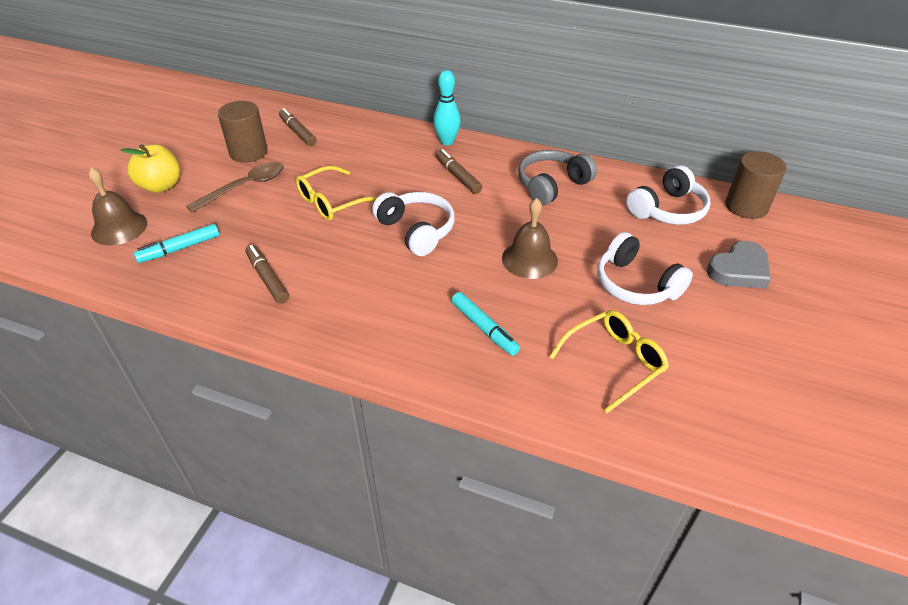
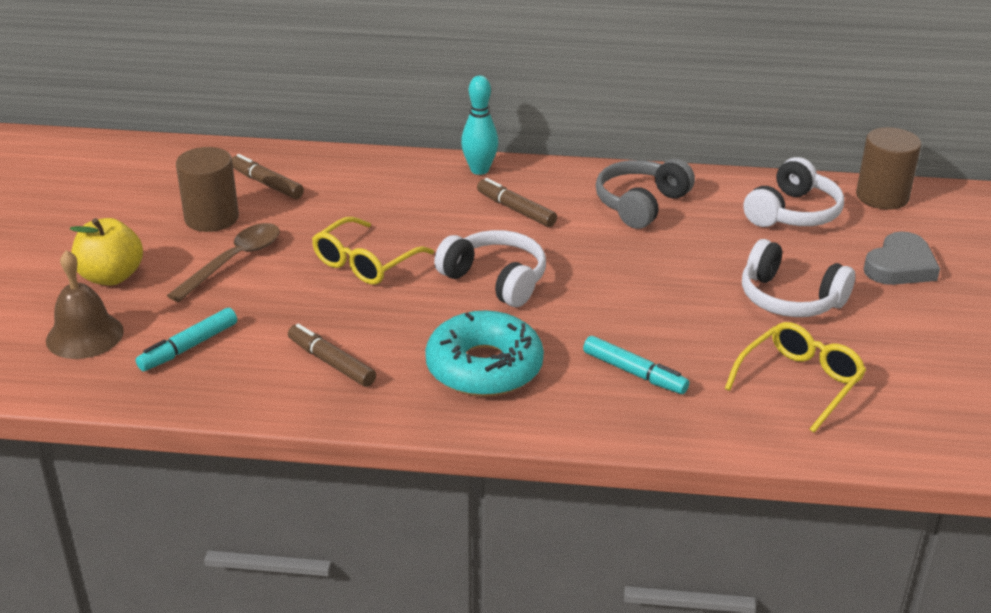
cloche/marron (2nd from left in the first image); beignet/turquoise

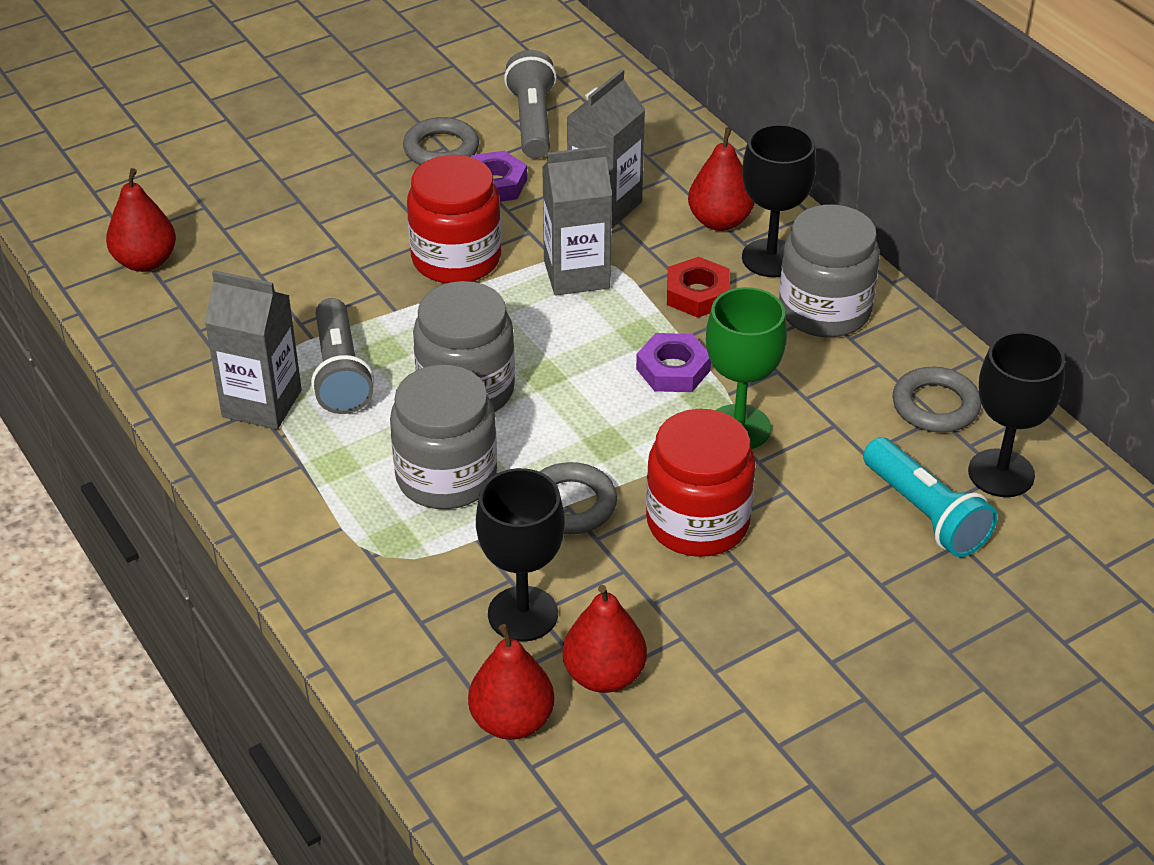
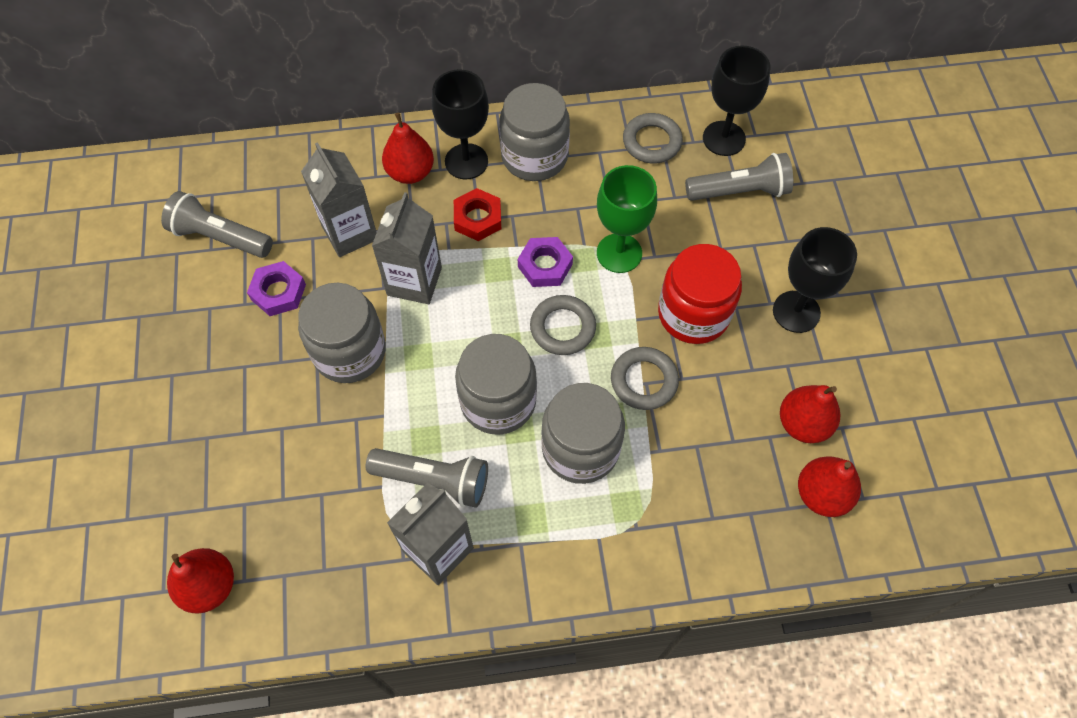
anneau/gris (1st from left); bocal/gris (1st from left); verre à pied/noir (3rd from left); lampe de poche/gris (3rd from left)

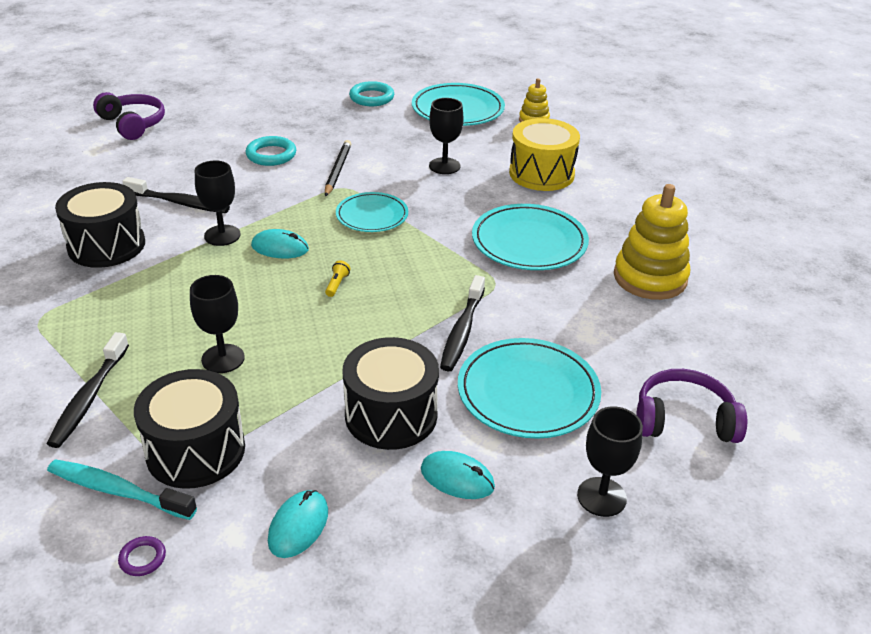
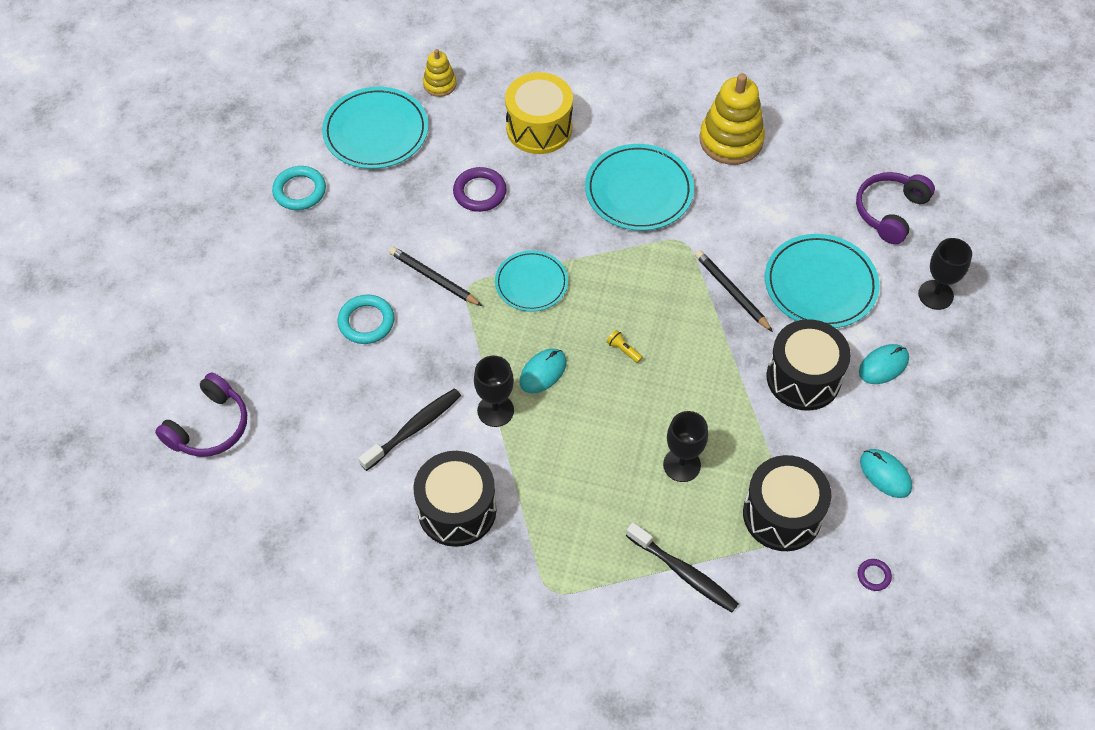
brosse à dents/turquoise; casque audio/violet (1st from left); anneau/violet (1st from left); crayon/noir (2nd from left)

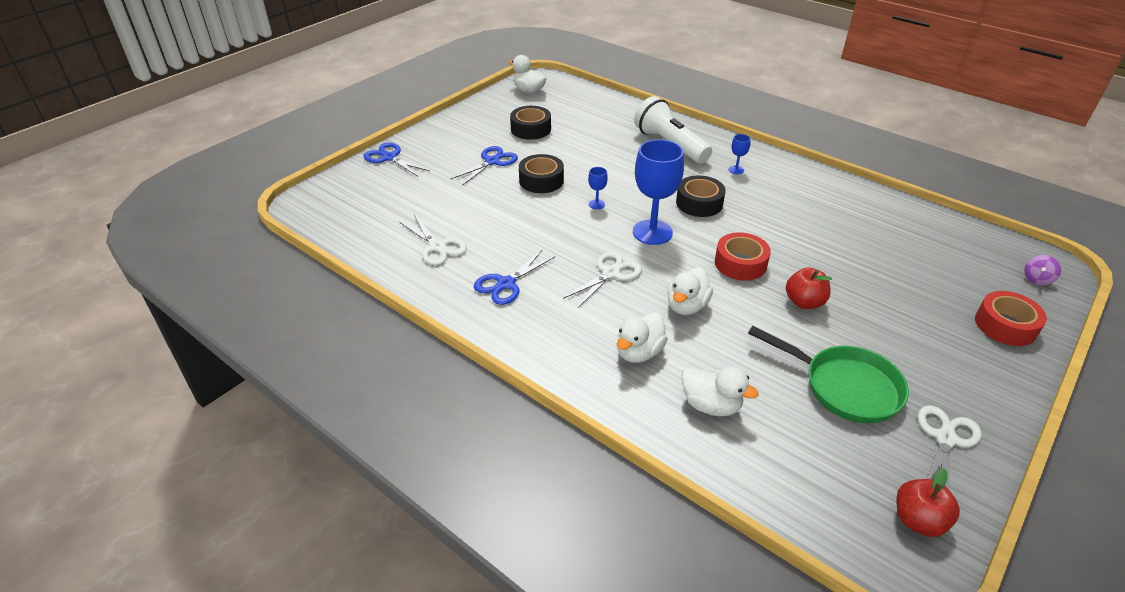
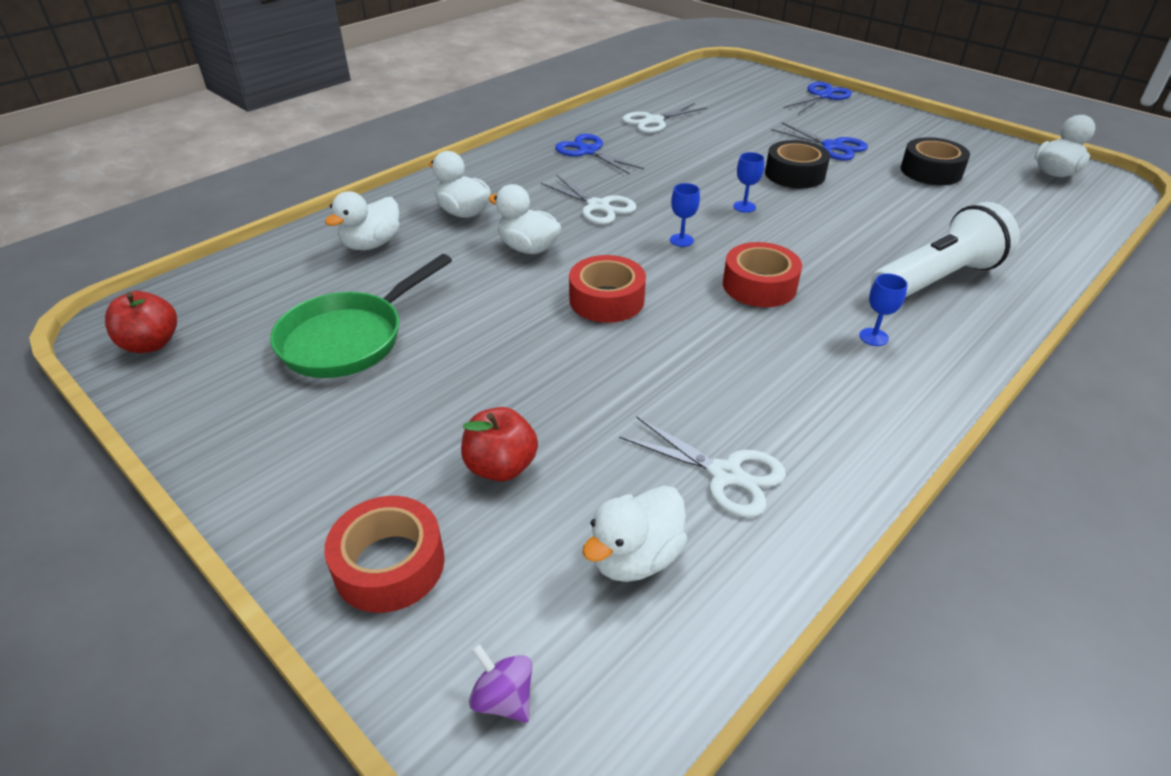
verre à pied/bleu (1st from left); ruban adhésif/rouge (3rd from left); pomme/rouge (2nd from left); ciseaux/blanc (3rd from left); canard/blanc (4th from left)

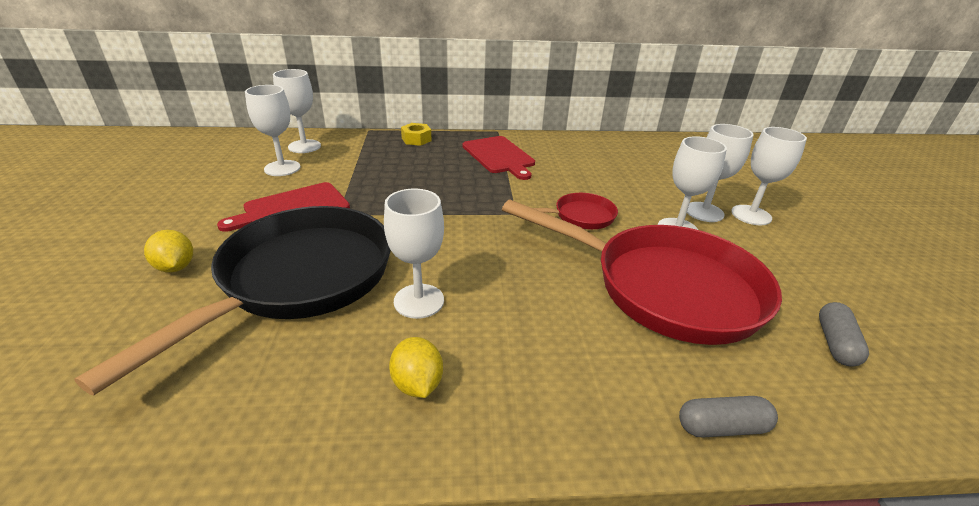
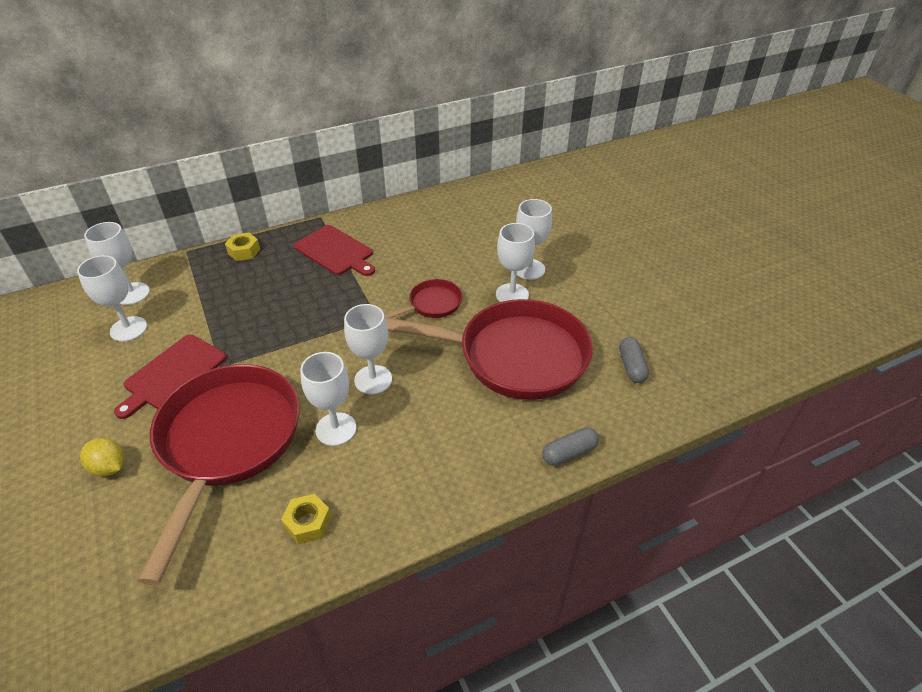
poêle/rouge (1st from left); citron/jaune (2nd from left in the first image); verre à pied/blanc (4th from left); écrou/jaune (2nd from left)

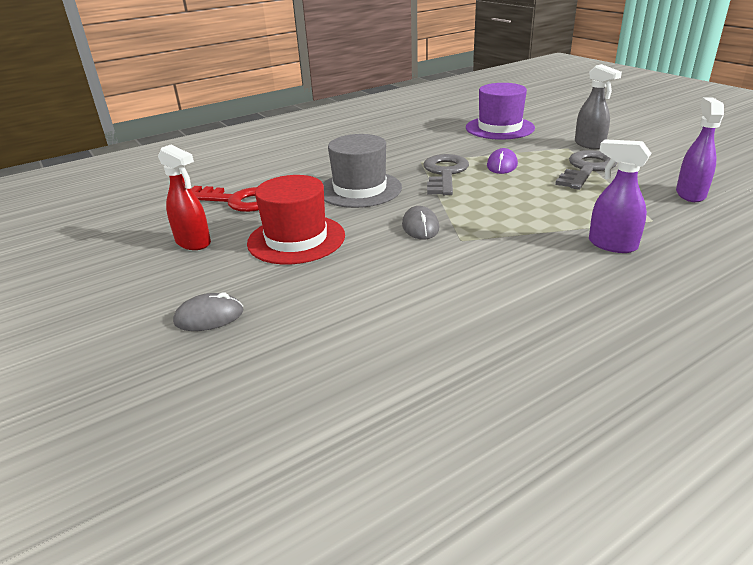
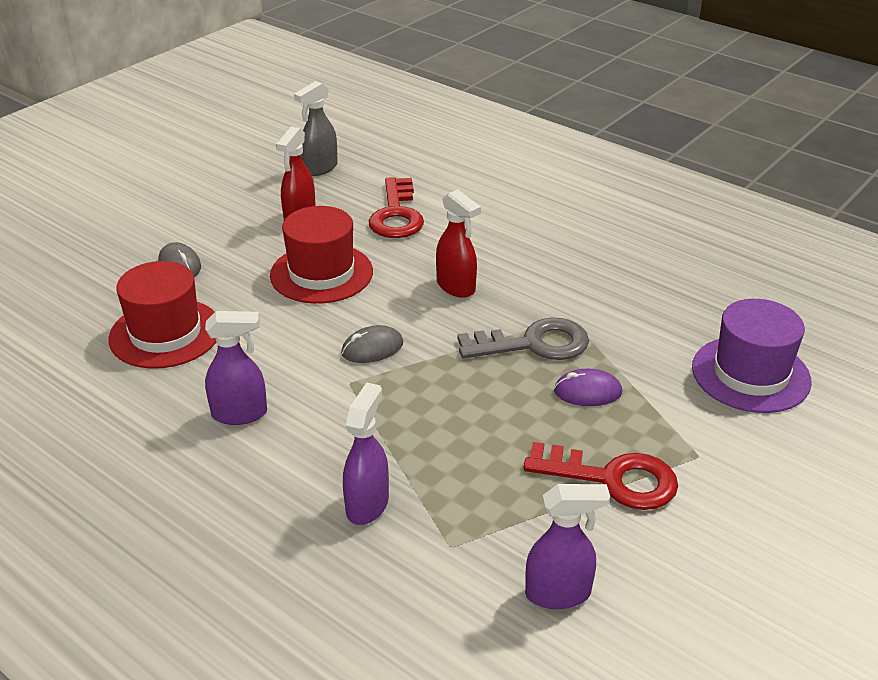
vaporisateur/rouge (2nd from left); clé/rouge (2nd from left); vaporisateur/gris; chapeau/rouge (1st from left); vaporisateur/violet (1st from left)

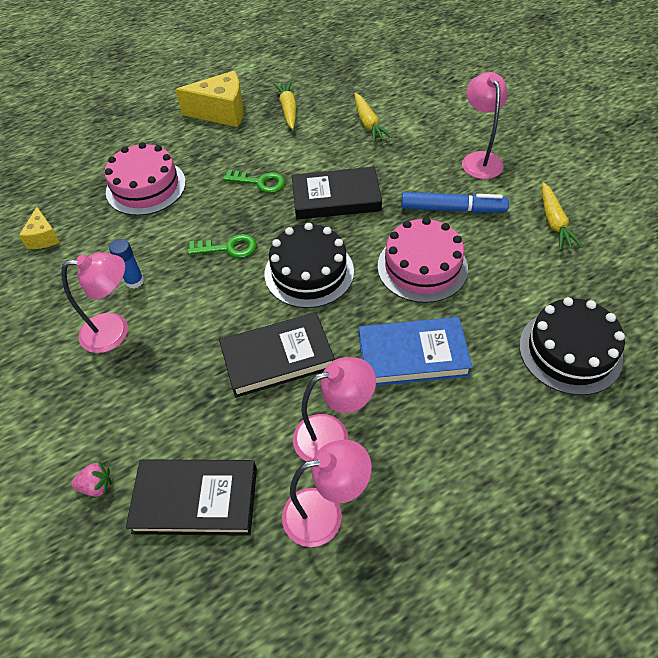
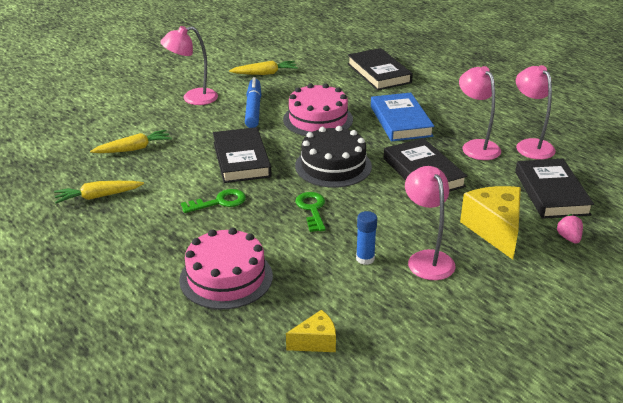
fromage/jaune (2nd from left); clé/vert (1st from left); livre/noir (2nd from left)

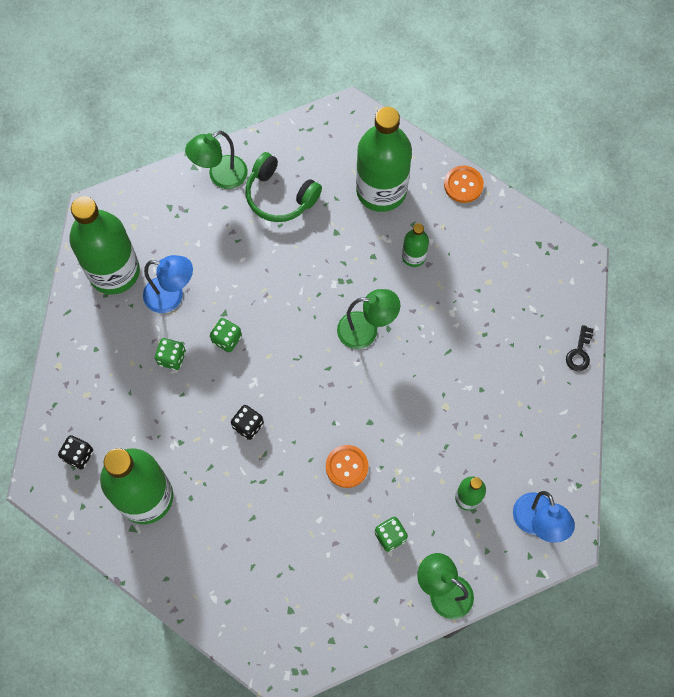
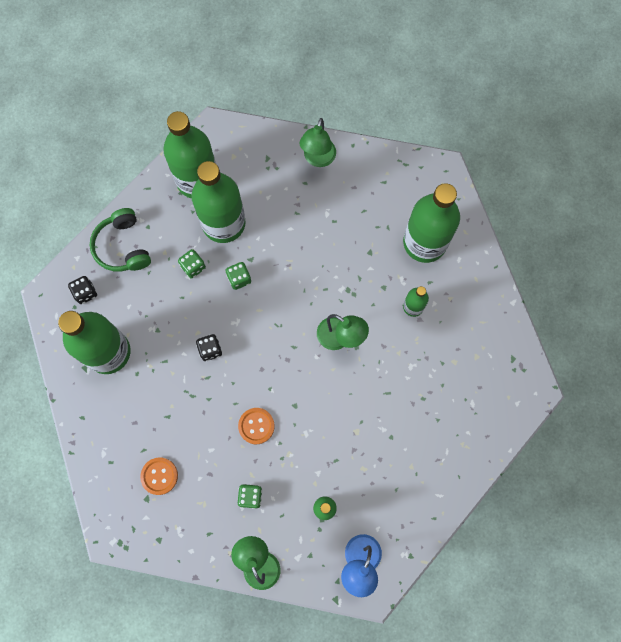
bouteille/vert (3rd from left); lampe/vert (2nd from left); casque audio/vert; bouton/orange (1st from left); clé/noir

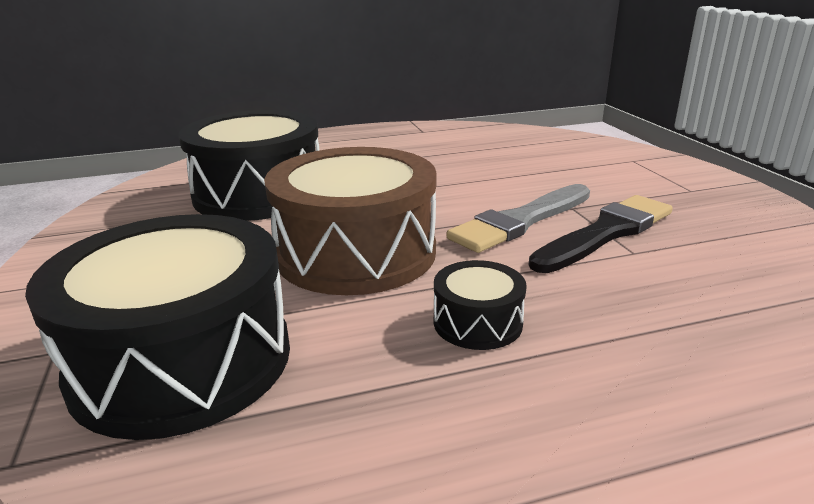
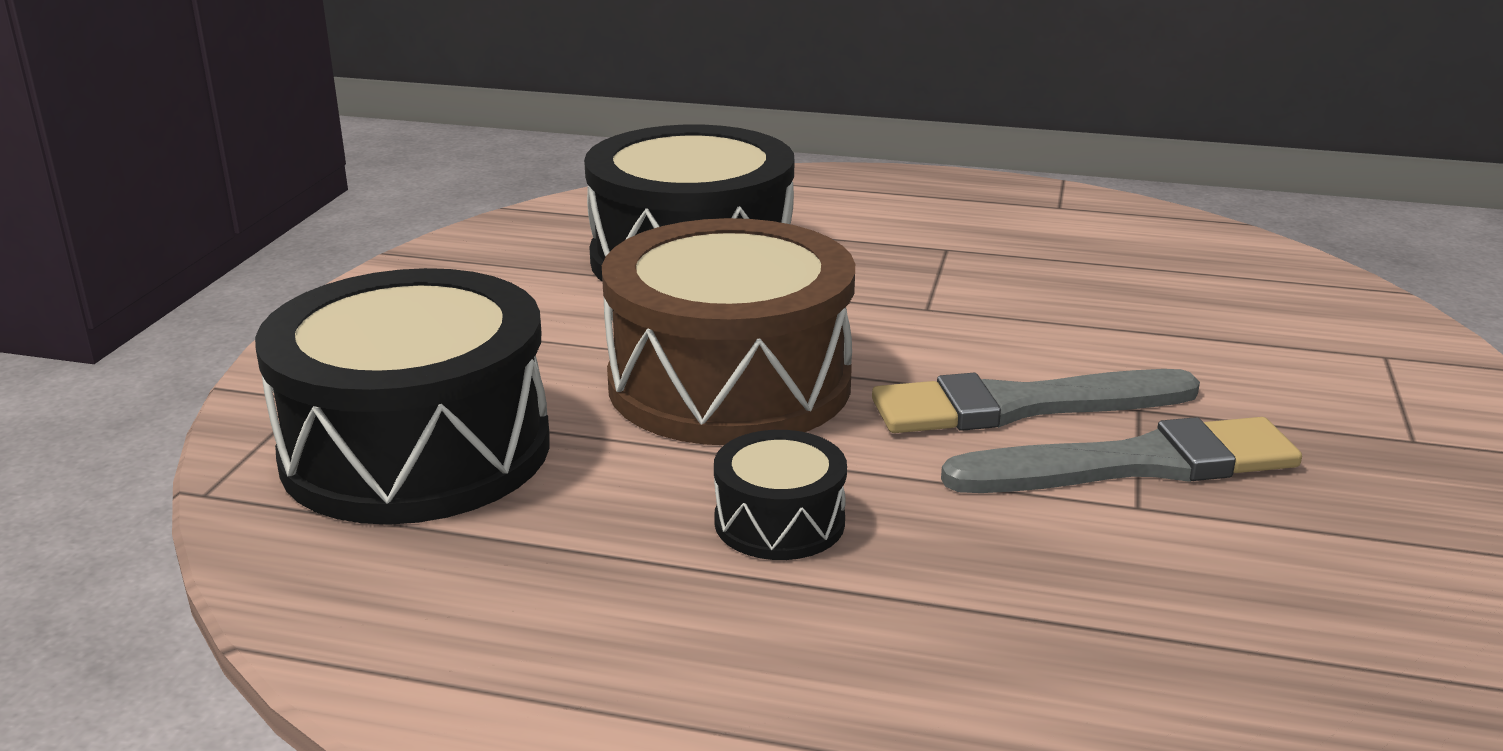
pinceau/gris (2nd from left)

